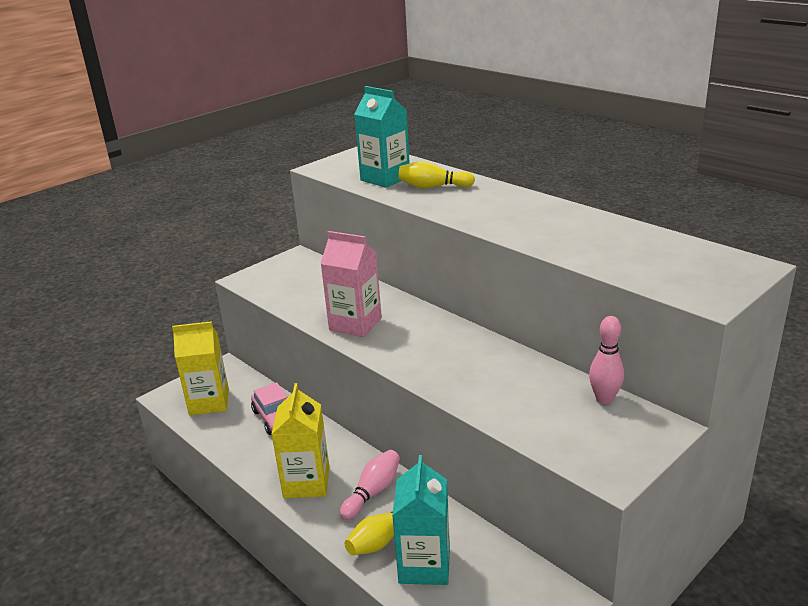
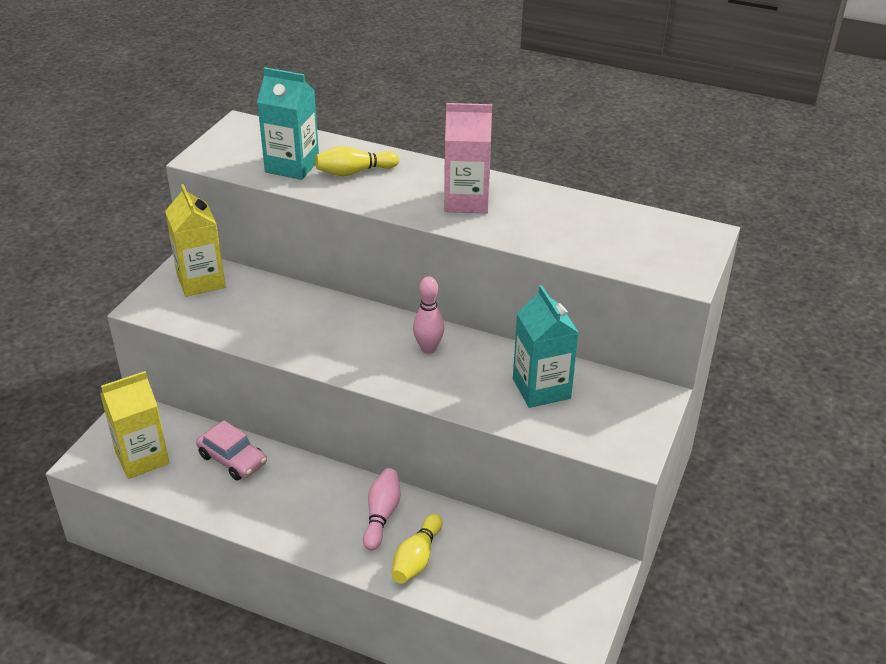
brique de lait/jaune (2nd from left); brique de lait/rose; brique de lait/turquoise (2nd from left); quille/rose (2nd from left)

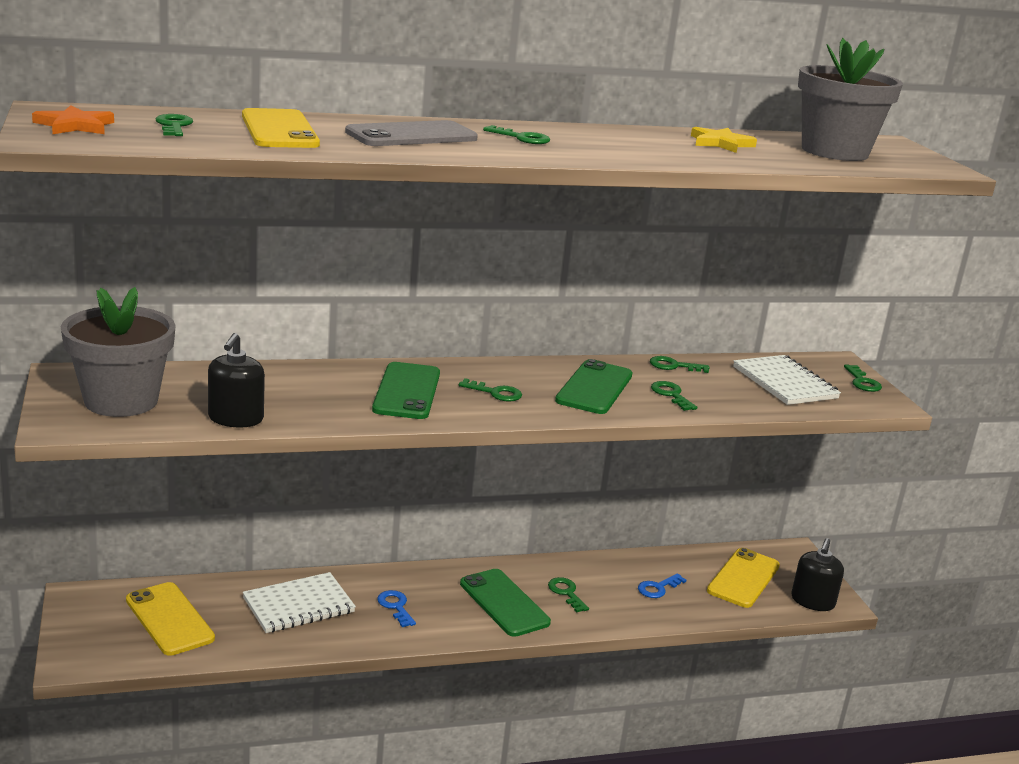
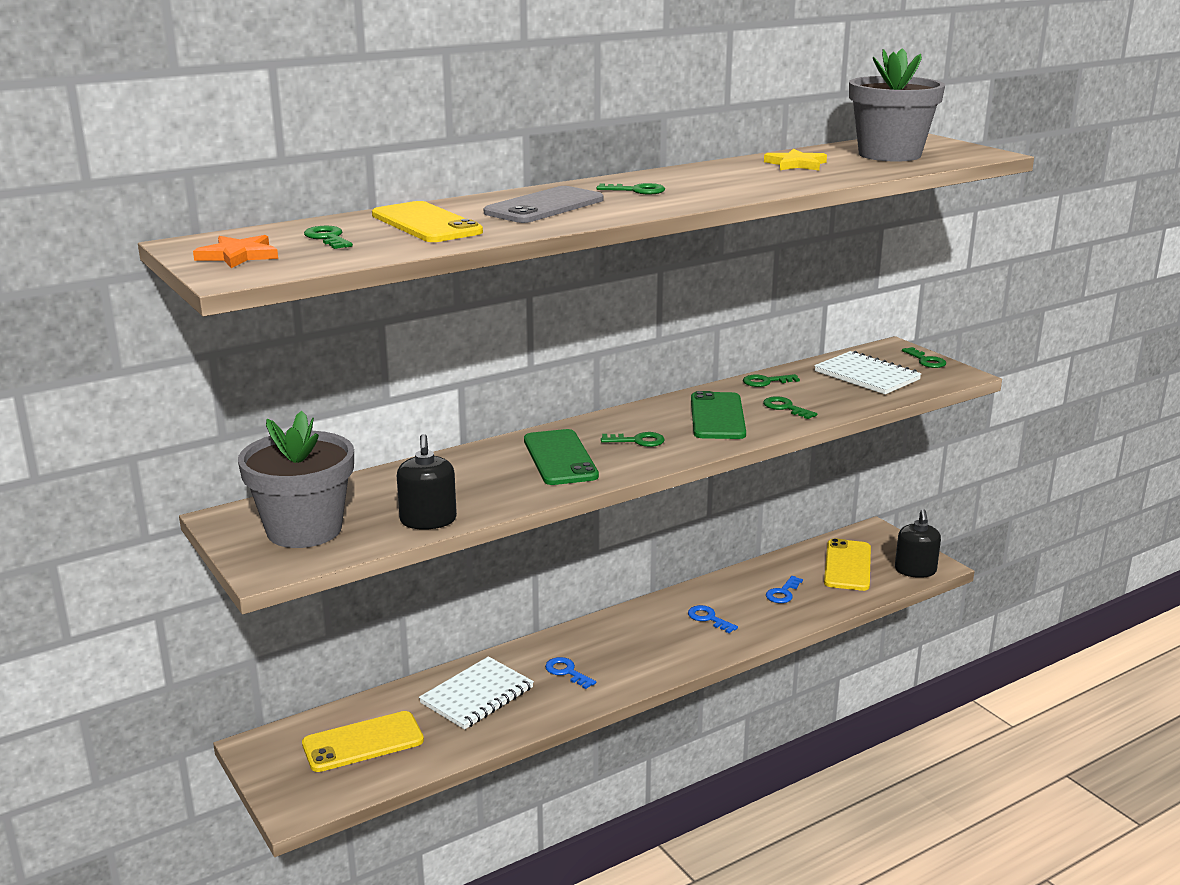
téléphone/jaune (1st from left); téléphone/vert (2nd from left in the first image); clé/bleu (2nd from left)

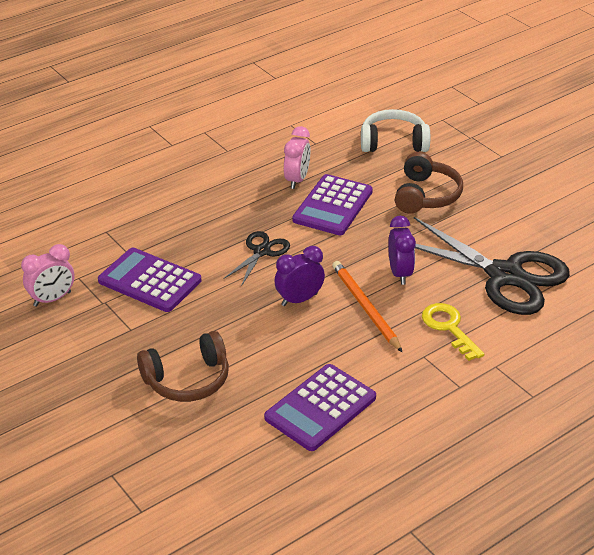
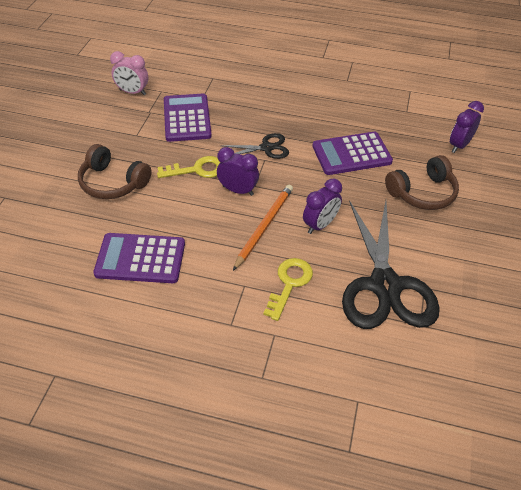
réveil/rose (2nd from left in the first image); réveil/violet (3rd from left); clé/jaune (1st from left)

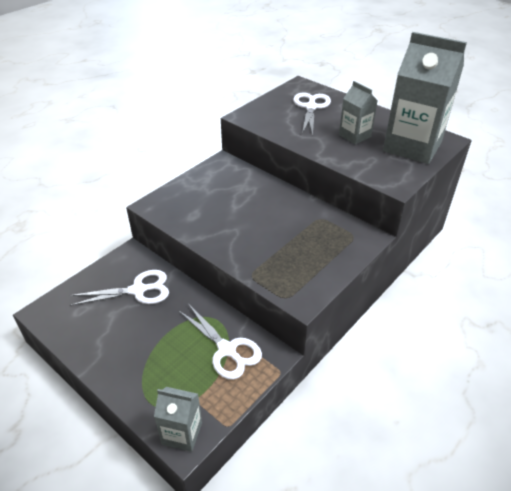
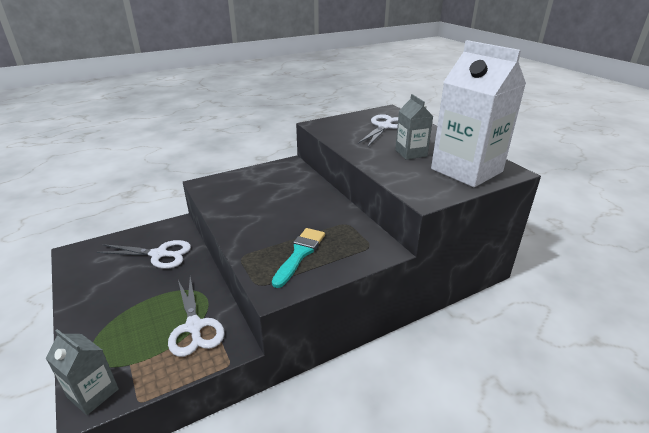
brique de lait/blanc; pinceau/turquoise

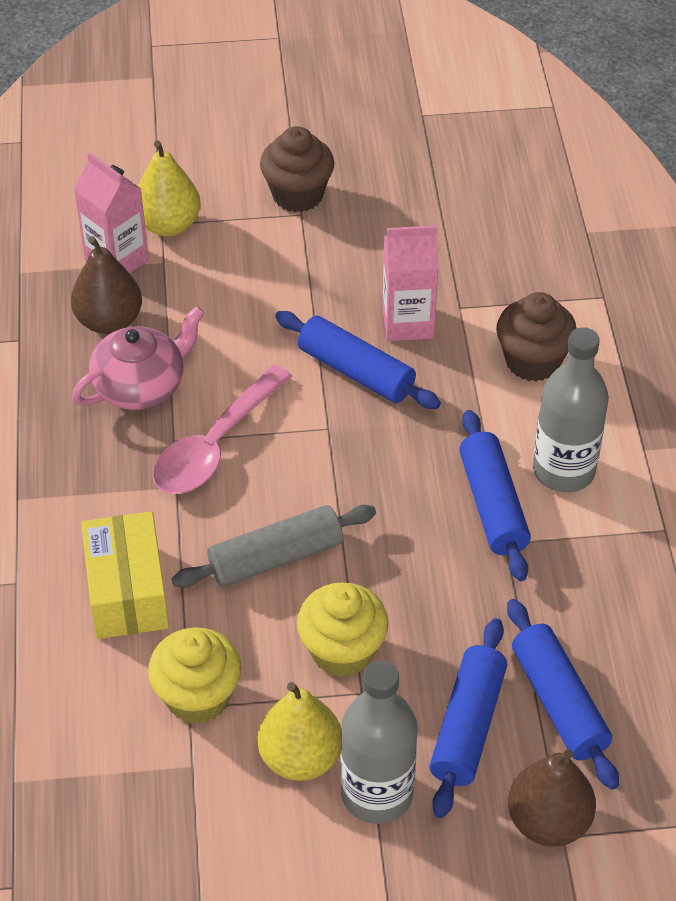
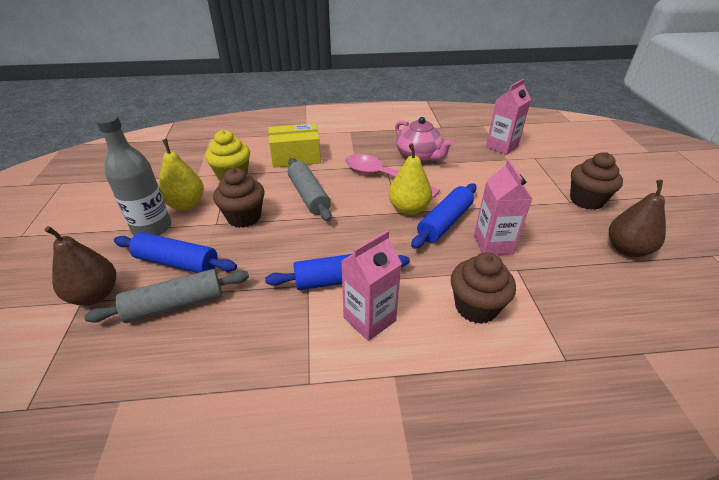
poire/marron (2nd from left); poire/jaune (2nd from left); muffin/marron (1st from left); rouleau à pâtisserie/gris (1st from left); brique de lait/rose (1st from left)

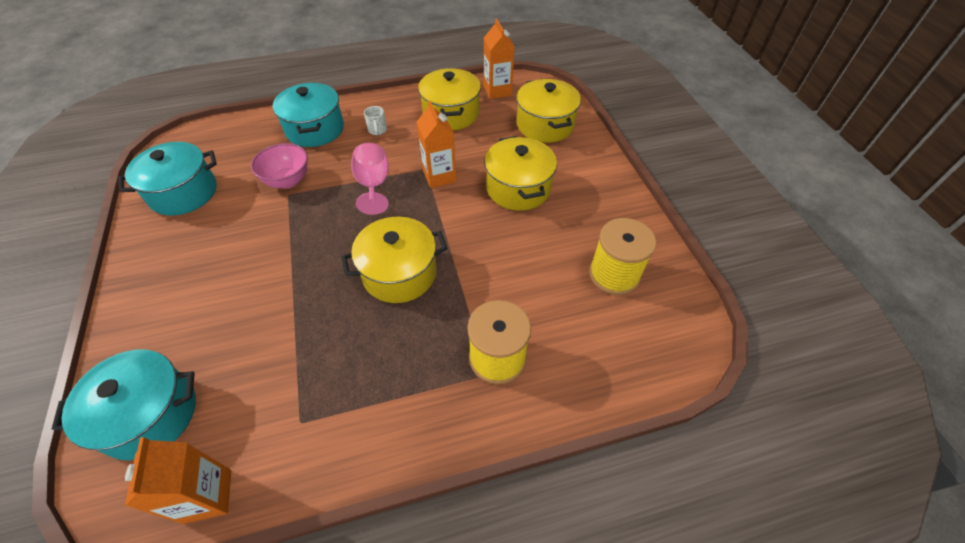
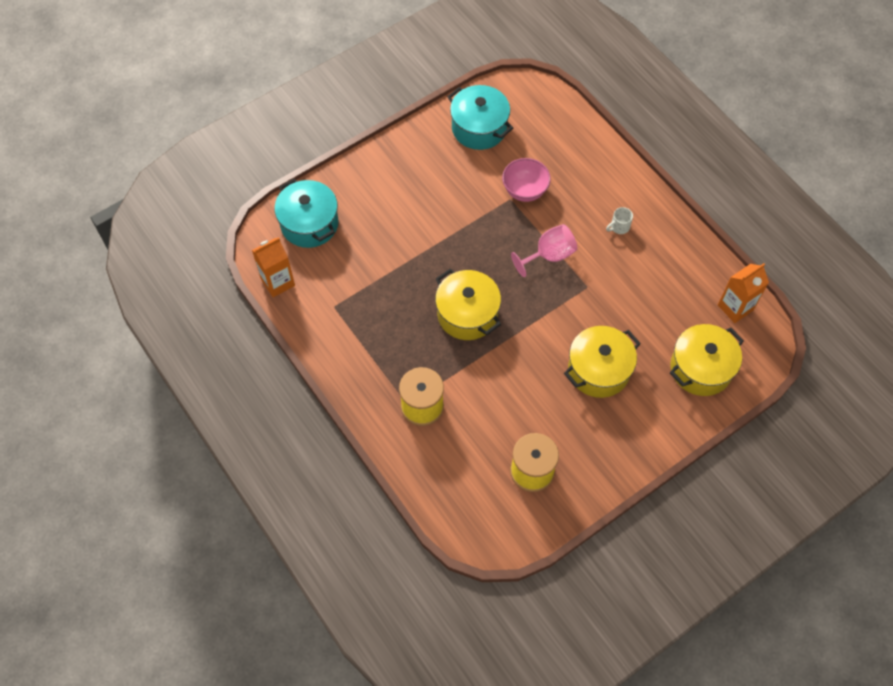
marmite/turquoise (3rd from left in the first image); brique de lait/orange (2nd from left in the first image); marmite/jaune (2nd from left in the first image)

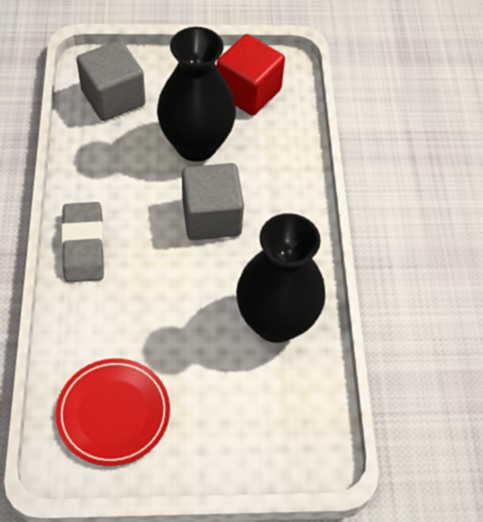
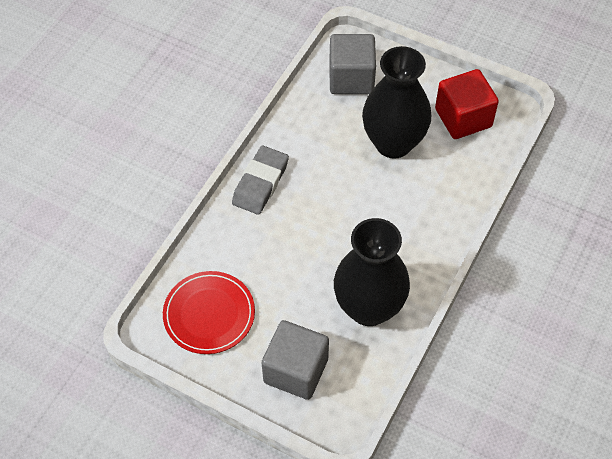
cube/gris (1st from left)

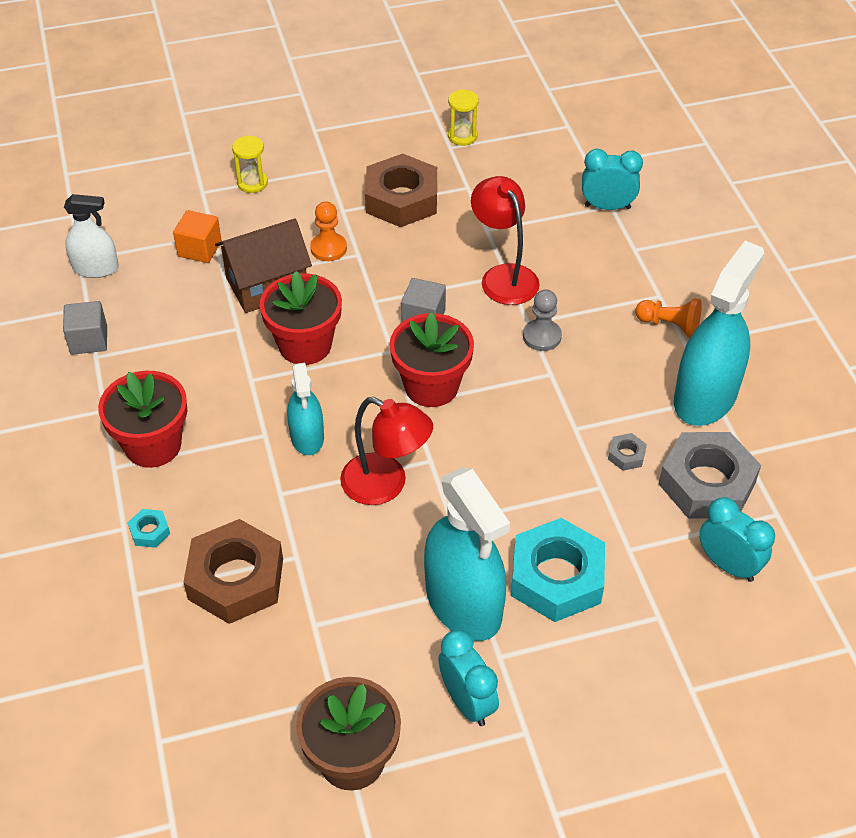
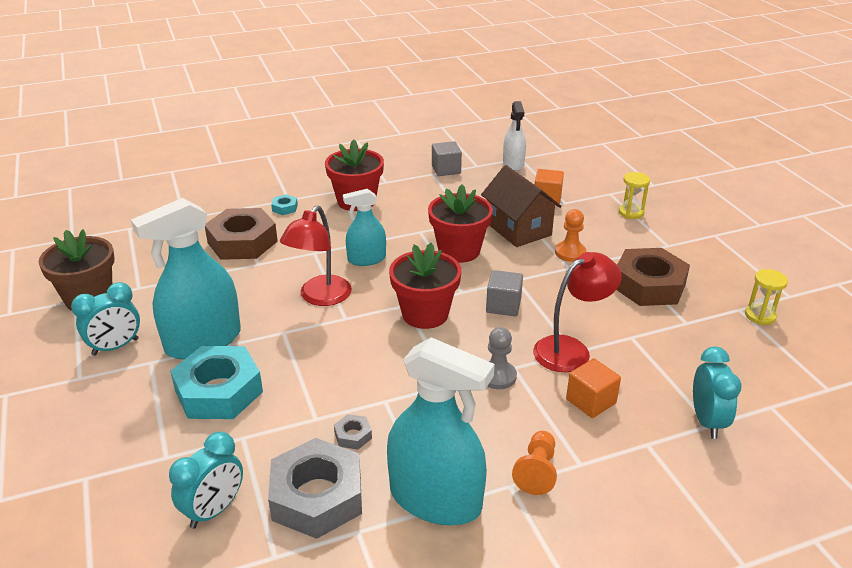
cube/orange (2nd from left)

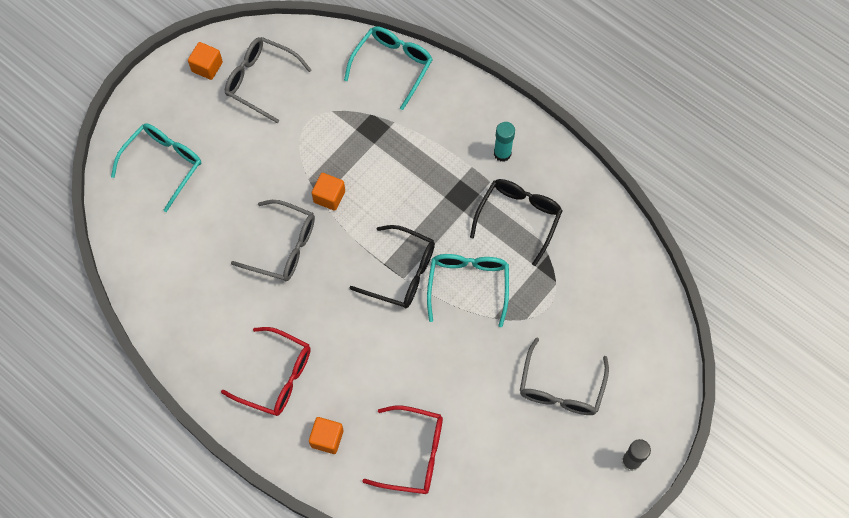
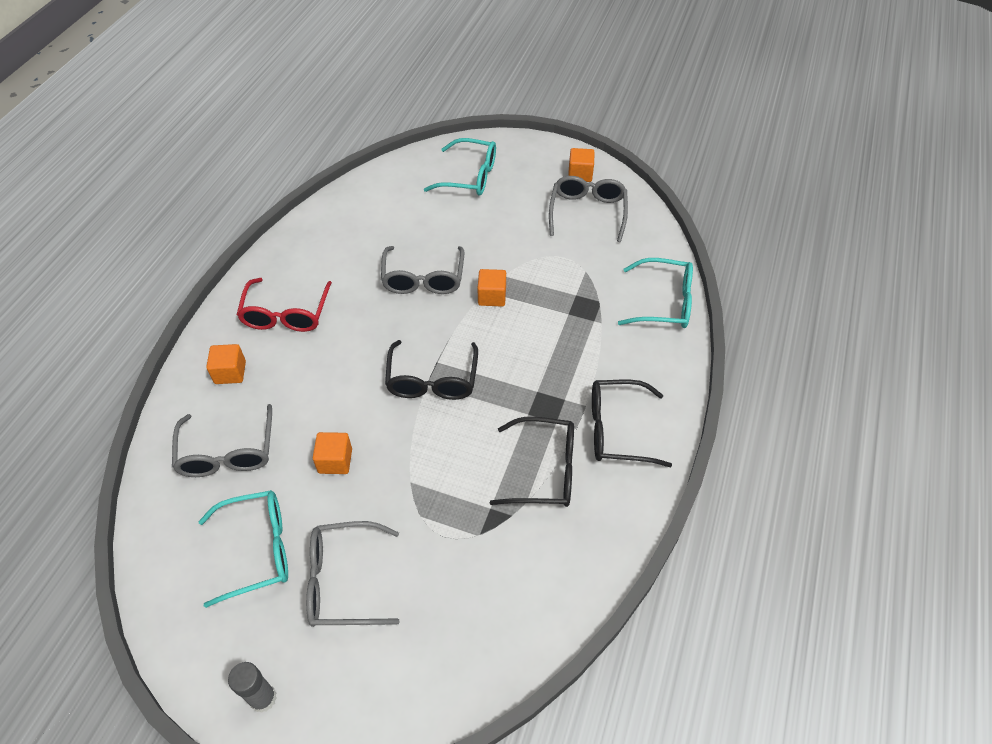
lunettes/gris (1st from left); lunettes/turquoise (1st from left); lunettes/noir (3rd from left); cube/orange (2nd from left)

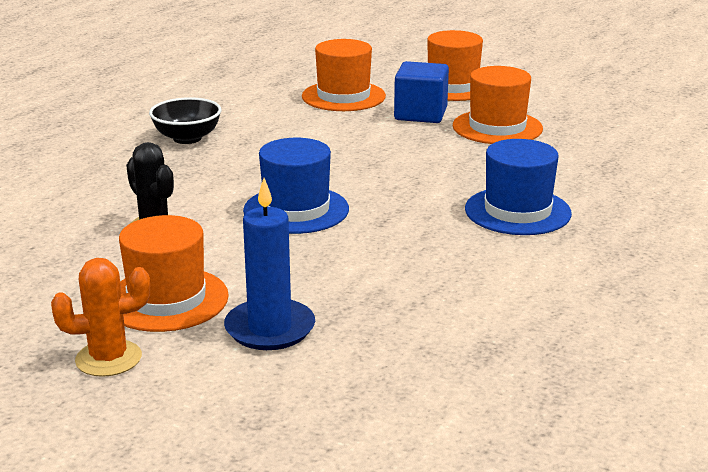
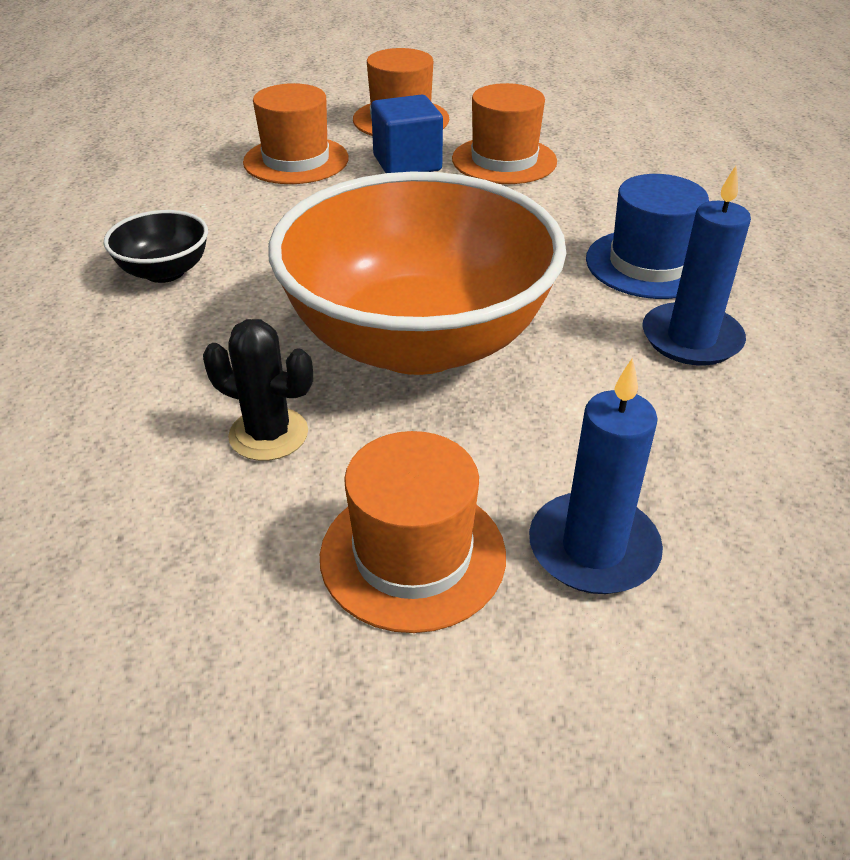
cactus/orange; bol/orange; bougie/bleu (2nd from left)

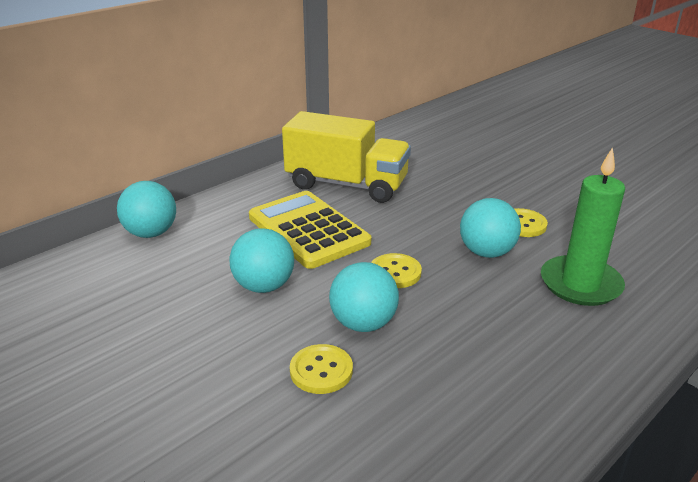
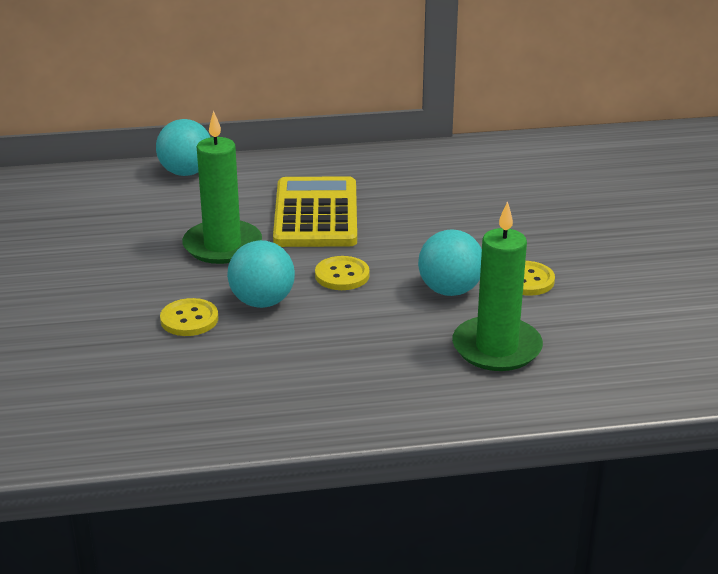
bougie/vert (1st from left); camion/jaune

